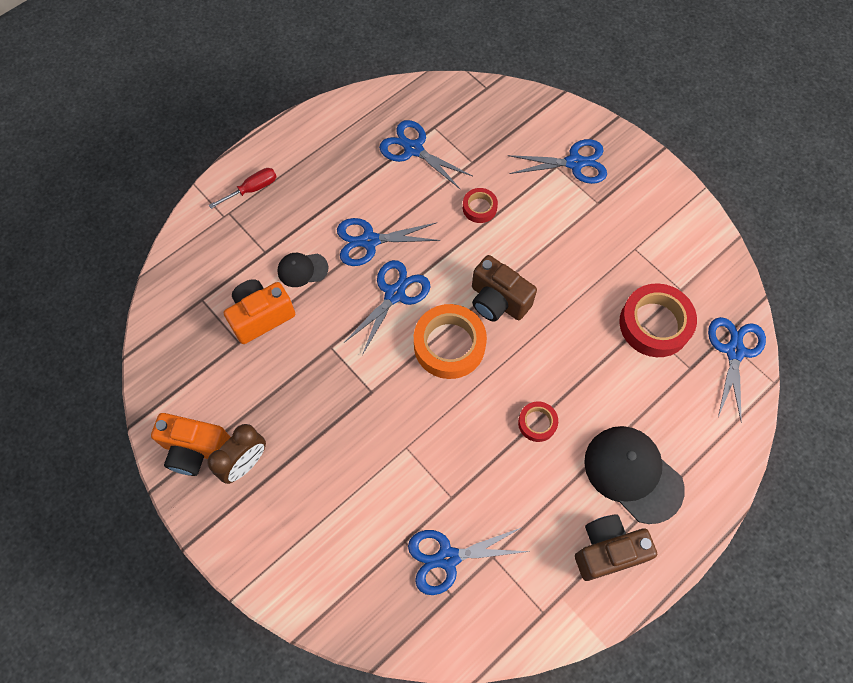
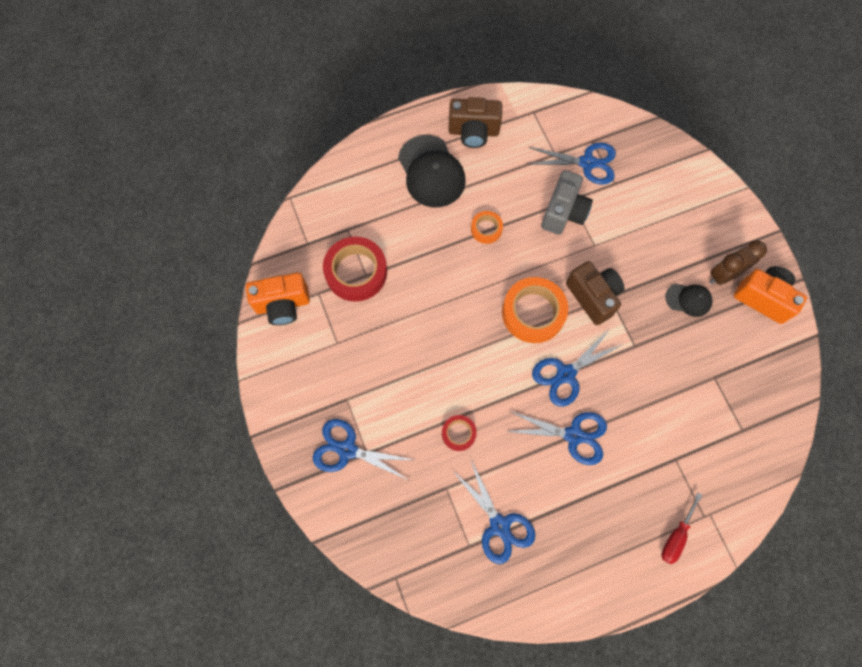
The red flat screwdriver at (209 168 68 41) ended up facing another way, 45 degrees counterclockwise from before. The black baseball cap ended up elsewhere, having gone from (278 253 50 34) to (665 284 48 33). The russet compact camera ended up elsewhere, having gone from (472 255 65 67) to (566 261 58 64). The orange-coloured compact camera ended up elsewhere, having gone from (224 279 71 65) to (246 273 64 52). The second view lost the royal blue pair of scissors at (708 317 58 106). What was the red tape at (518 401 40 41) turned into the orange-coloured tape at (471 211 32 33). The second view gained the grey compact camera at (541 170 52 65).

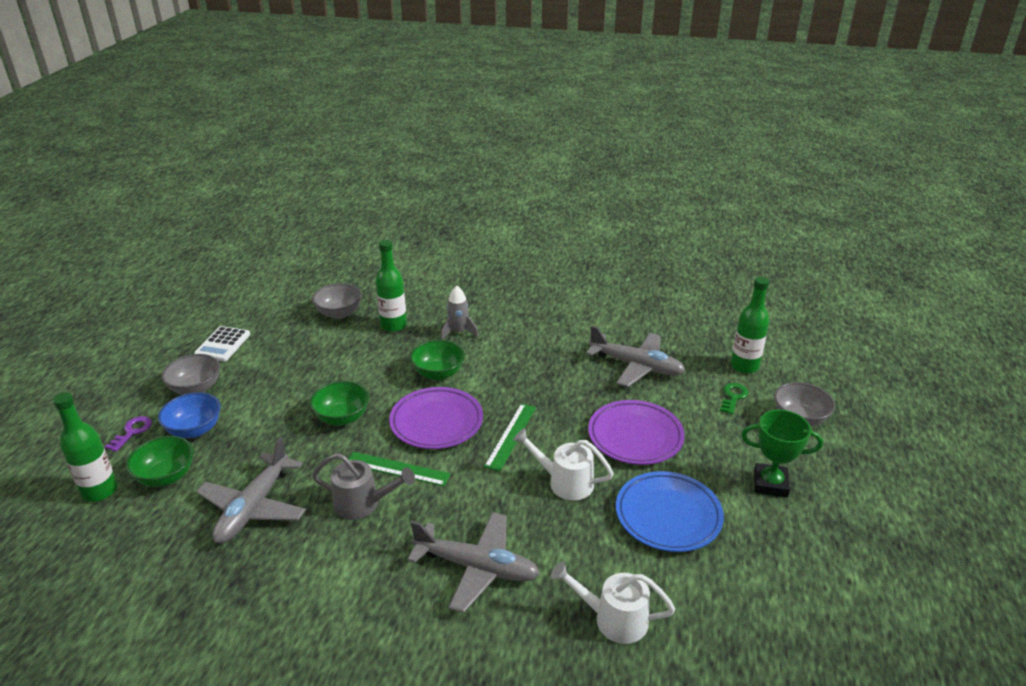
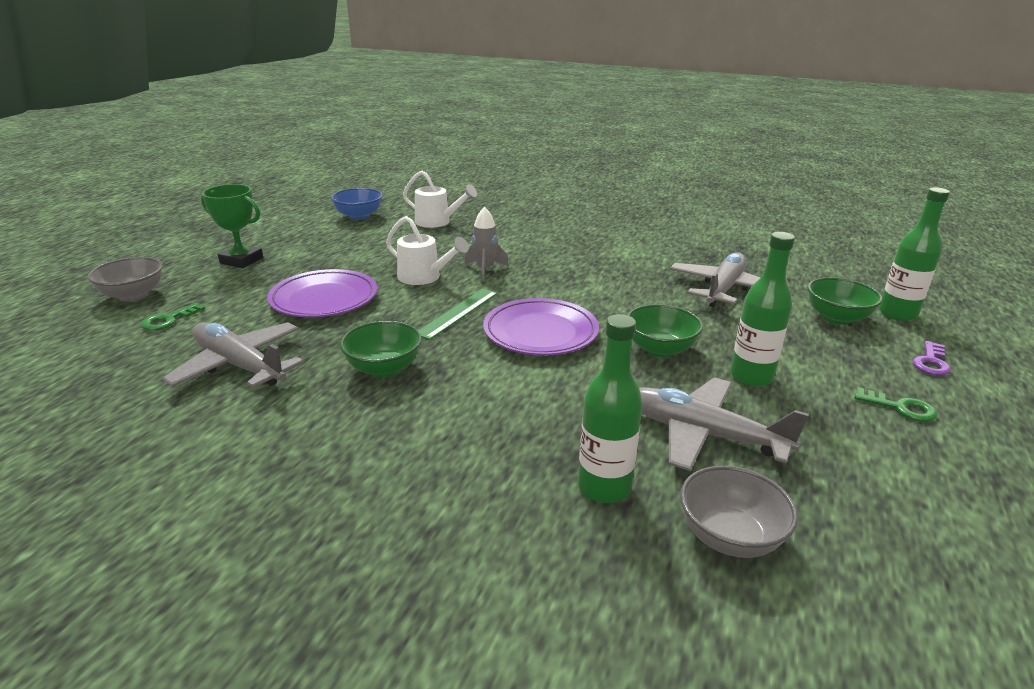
The leaf-green drink bottle ended up elsewhere, having gone from (731 277 38 96) to (730 232 65 154). The grey rocket ended up elsewhere, having gone from (441 286 38 54) to (464 207 44 74). The second view lost the snow-white pocket calculator at (194 326 56 35). The leaf-green deep dish ended up elsewhere, having gone from (410 340 55 40) to (340 321 82 56). Where the grey deep dish stood at (162 354 58 41), the leaf-green key came to stand at (854 387 83 35). The royal blue deep dish ended up elsewhere, having gone from (158 392 63 46) to (331 188 52 32). The second view lost the leaf-green straightedge at (348 452 103 34). The second view lost the grey watering pot at (312 453 103 67). The second view lost the royal blue flat dish at (616 471 108 81). The grey plane ended up elsewhere, having gone from (407 512 133 101) to (639 377 170 94).

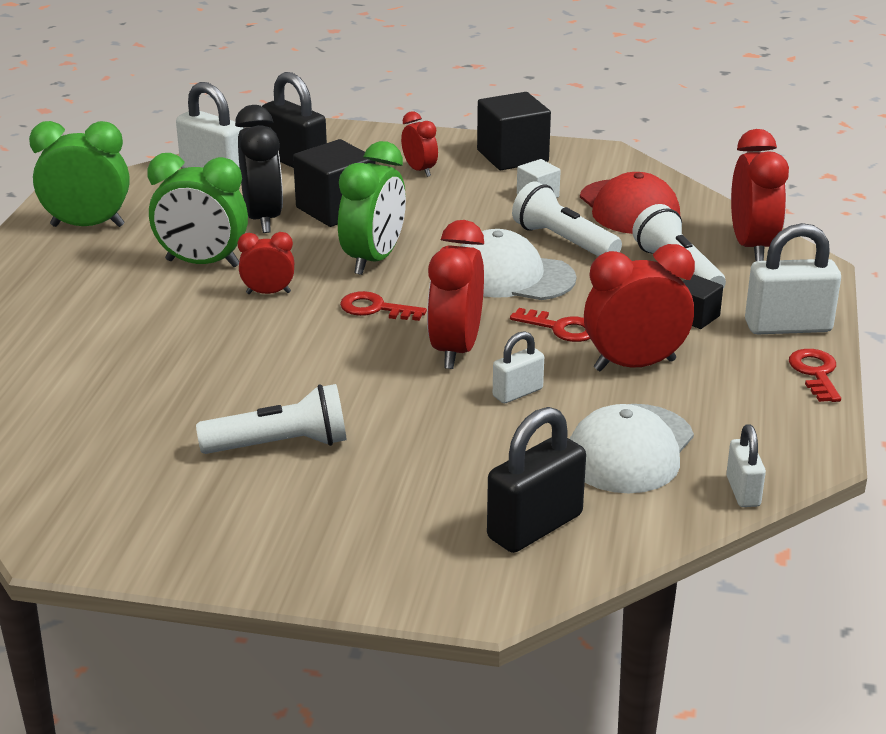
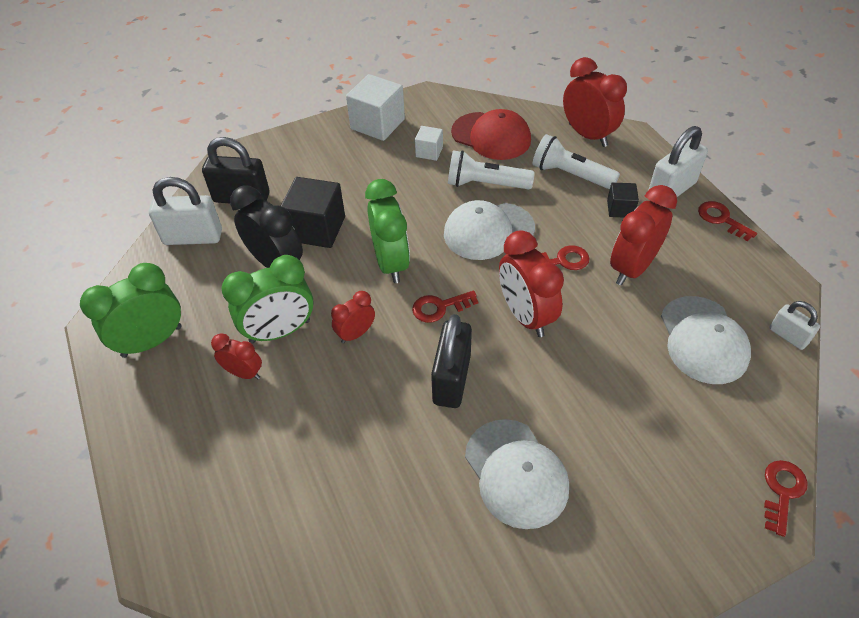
What was the black block at (477 92 74 78) turned into the snow-white block at (346 74 59 67). The red alarm clock ended up elsewhere, having gone from (401 111 37 66) to (211 333 51 46). The second view lost the snow-white lock at (493 331 51 72). Where the snow-white torch stood at (196 384 151 70), the snow-white baseball cap came to stand at (465 419 104 110). The black lock ended up elsewhere, having gone from (487 407 99 146) to (431 314 41 94). The second view gained the red key at (764 460 44 77).

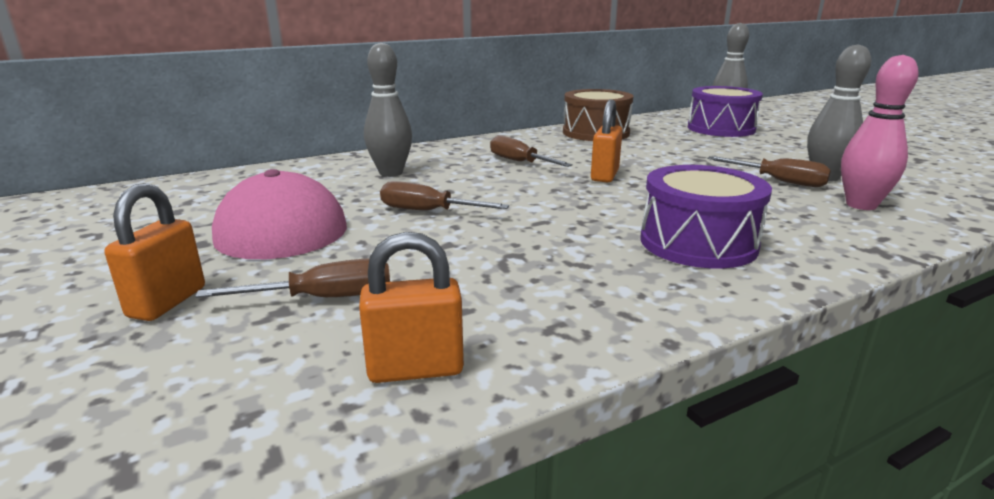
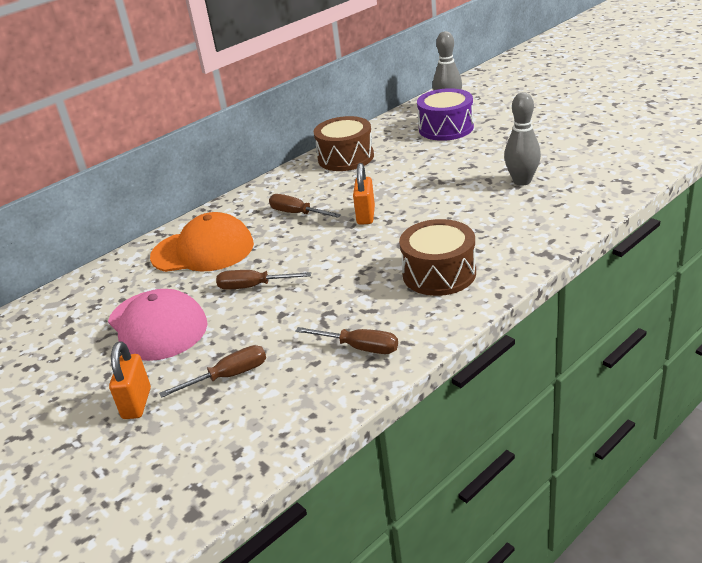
Where the grey bowling pin stood at (364 43 48 134), the orange-coloured baseball cap came to stand at (150 212 104 60). The second view lost the pink bowling pin at (841 55 78 155). The russet flat screwdriver ended up elsewhere, having gone from (707 156 124 31) to (295 327 103 27). What was the royal purple drum at (641 165 131 104) turned into the russet drum at (399 219 77 77). The second view lost the orange-coloured lock at (359 232 105 151).

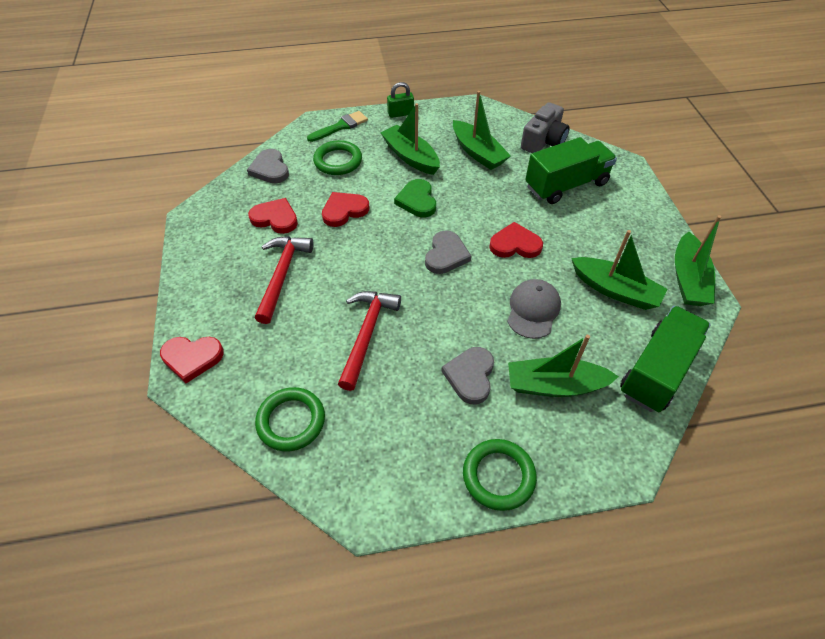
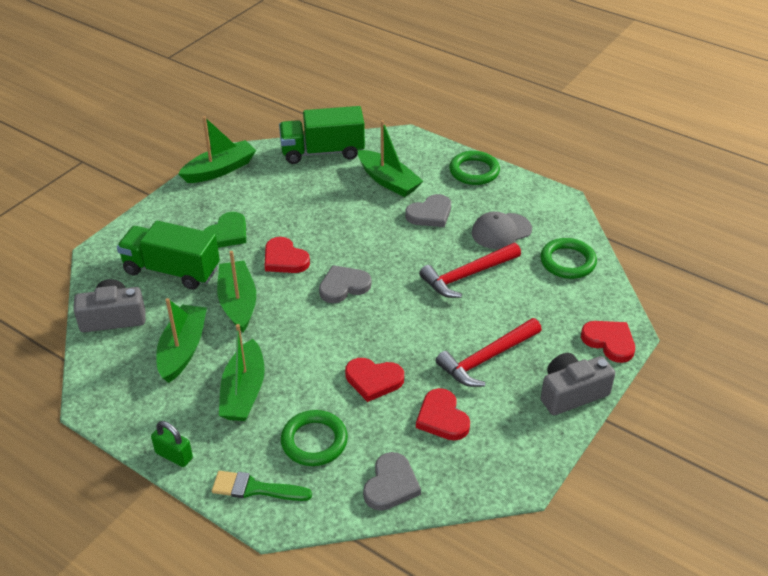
The leaf-green heart shape ended up elsewhere, having gone from (394 179 42 39) to (203 212 43 36). The leaf-green boat ended up elsewhere, having gone from (571 230 97 80) to (217 251 39 81). The grey baseball cap ended up elsewhere, having gone from (507 279 54 60) to (472 211 60 38). The second view gained the grey compact camera at (541 353 74 62).

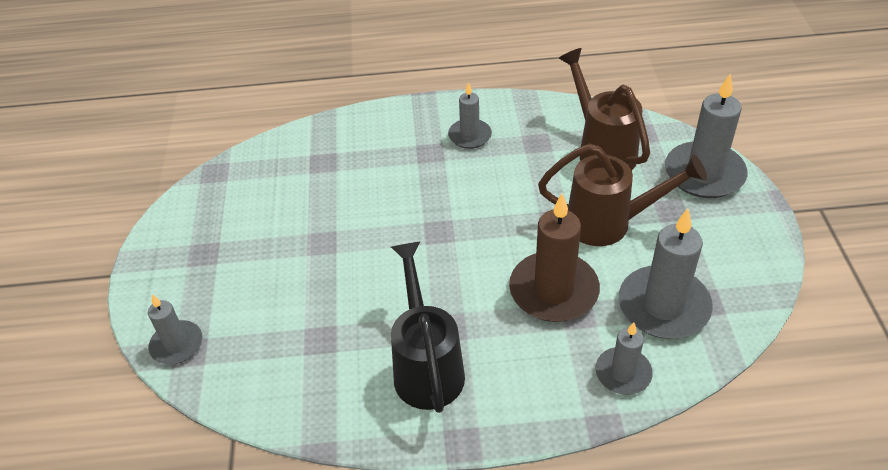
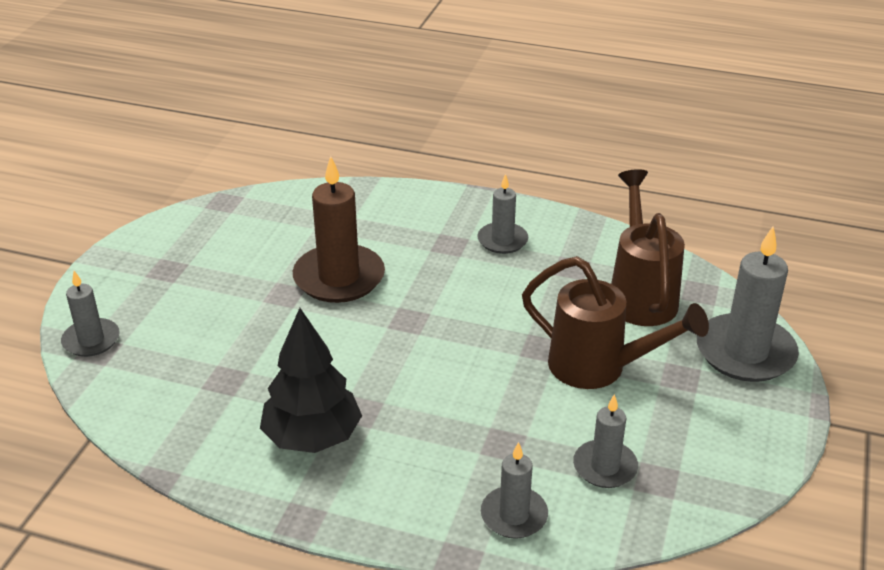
The russet pillar candle ended up elsewhere, having gone from (509 193 91 129) to (293 156 92 147). The size of the grey pillar candle at (619 209 94 130) changed by a factor of 0.58. Where the black watering pot stood at (391 241 74 172), the black fir tree came to stand at (260 308 102 145).

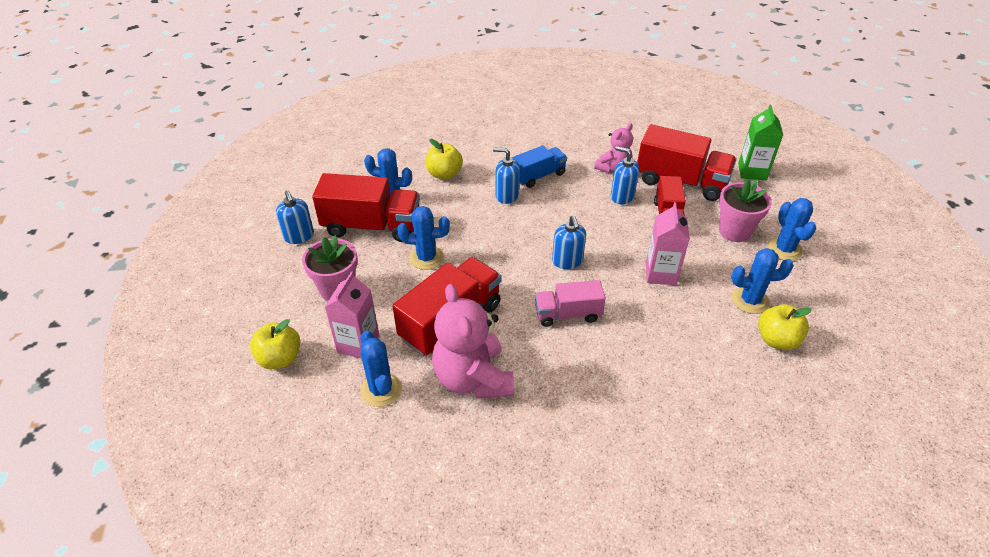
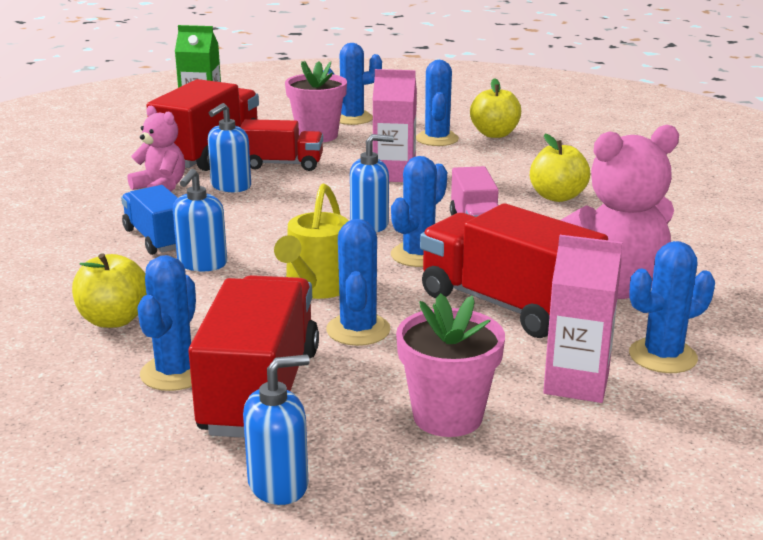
The golden toy apple ended up elsewhere, having gone from (250 319 50 50) to (530 134 60 68). The second view gained the royal blue cactus at (391 156 56 111). The second view gained the golden watering pot at (274 183 75 116).

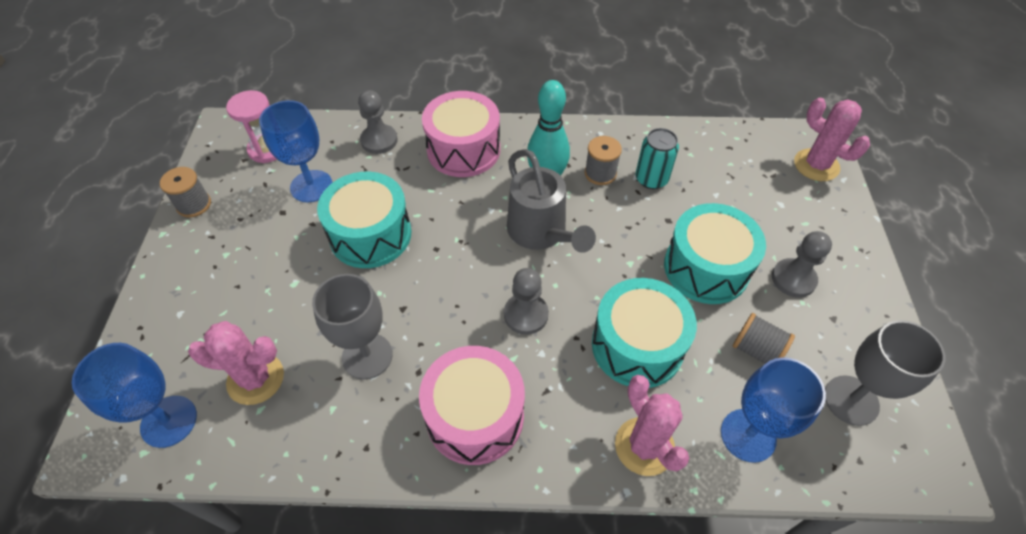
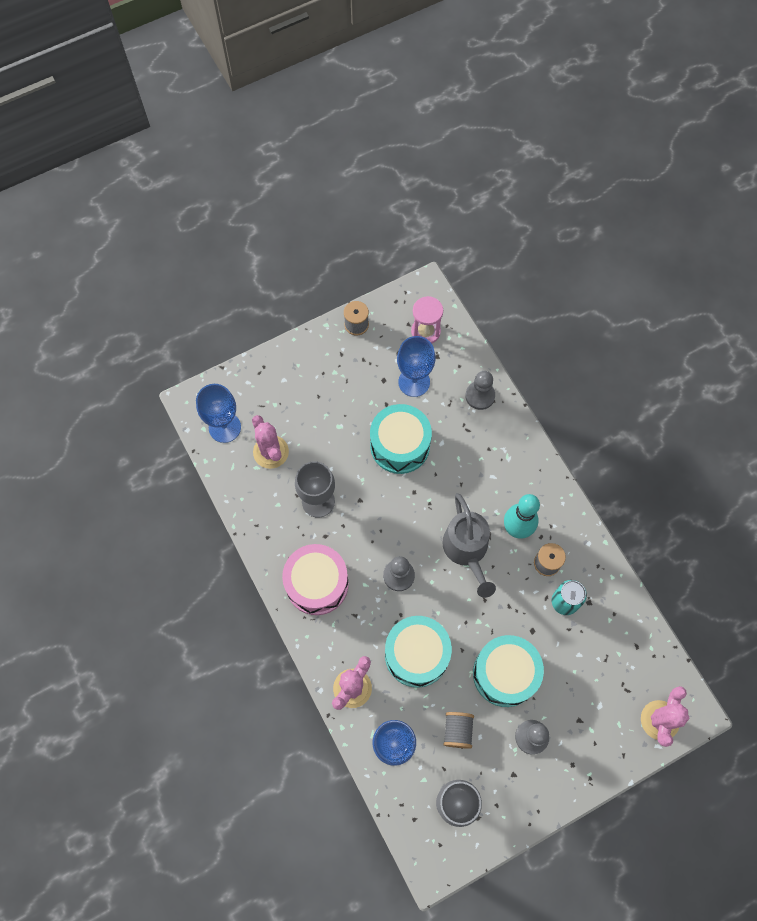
The second view lost the pink drum at (422 91 78 86). The grey watering pot at (507 149 89 104) ended up facing another way, 45 degrees counterclockwise from before.

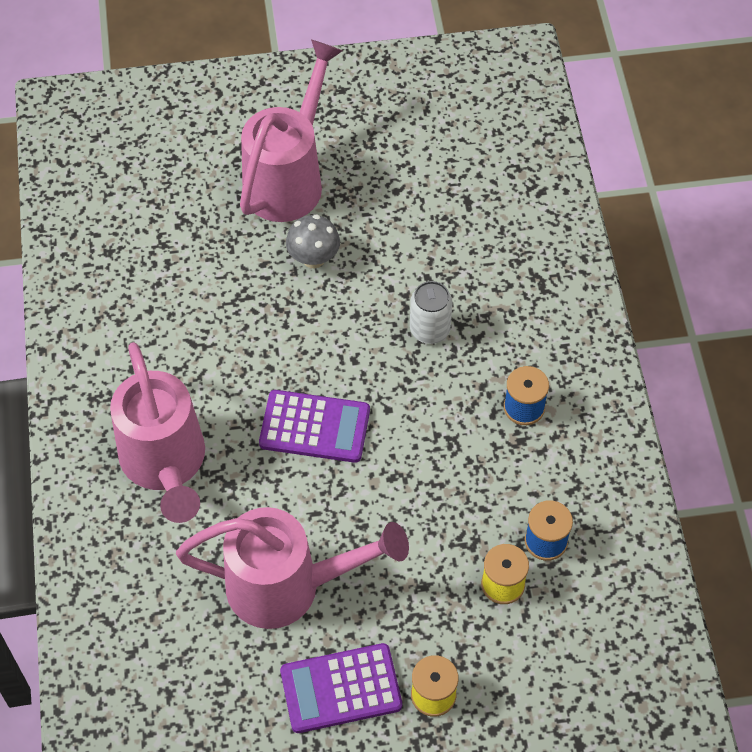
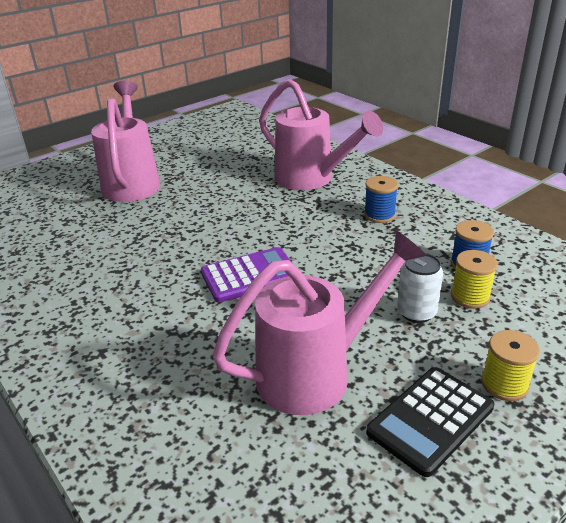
The second view lost the grey mushroom at (286 215 54 53). The snow-white can ended up elsewhere, having gone from (410 281 43 63) to (397 253 46 70). The pink watering pot ended up elsewhere, having gone from (110 342 95 181) to (259 79 124 111). What was the royal purple pocket calculator at (280 643 122 90) turned into the black pocket calculator at (366 367 128 110).

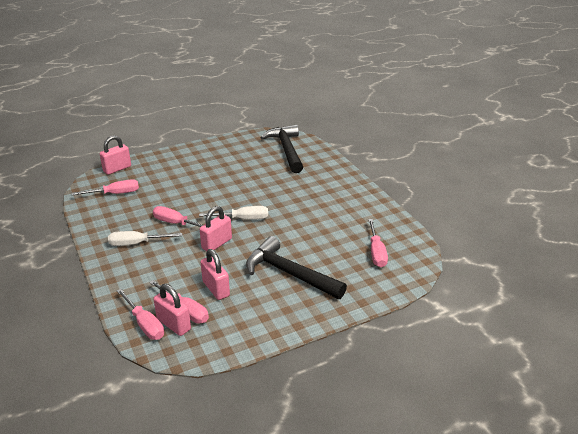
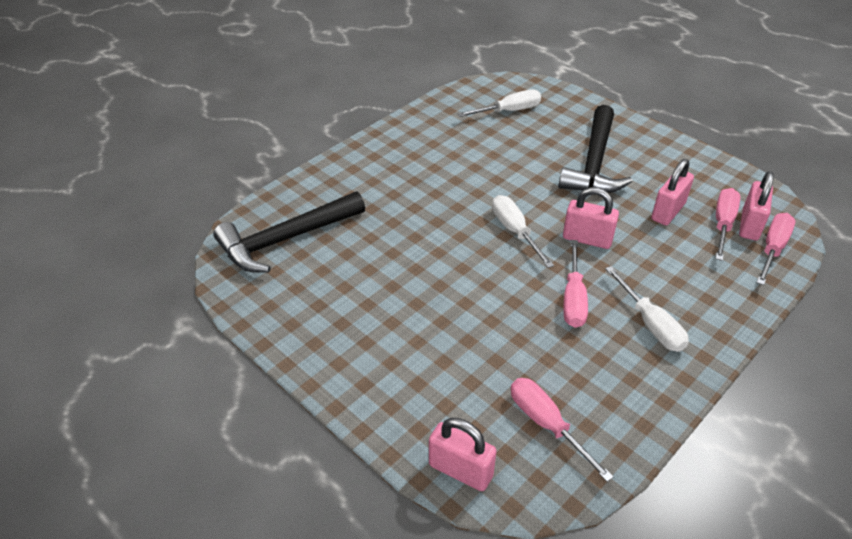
What was the pink flat screwdriver at (368 219 20 48) turned into the snow-white flat screwdriver at (458 90 83 27).

